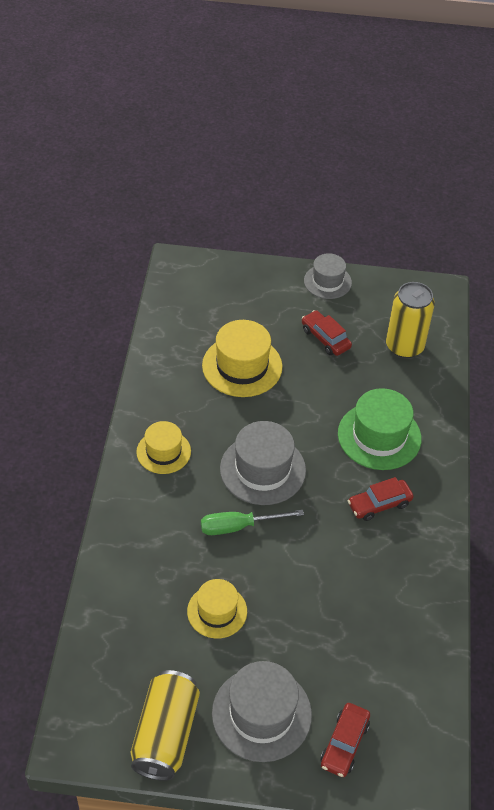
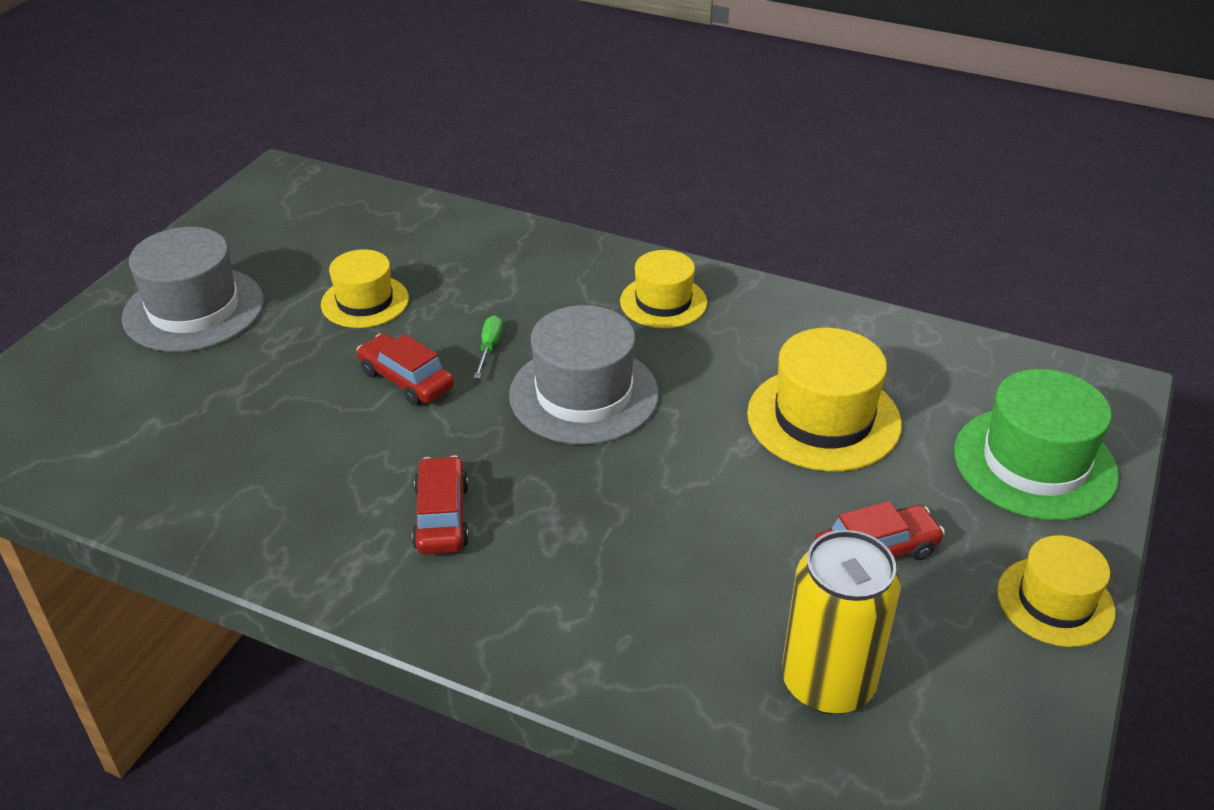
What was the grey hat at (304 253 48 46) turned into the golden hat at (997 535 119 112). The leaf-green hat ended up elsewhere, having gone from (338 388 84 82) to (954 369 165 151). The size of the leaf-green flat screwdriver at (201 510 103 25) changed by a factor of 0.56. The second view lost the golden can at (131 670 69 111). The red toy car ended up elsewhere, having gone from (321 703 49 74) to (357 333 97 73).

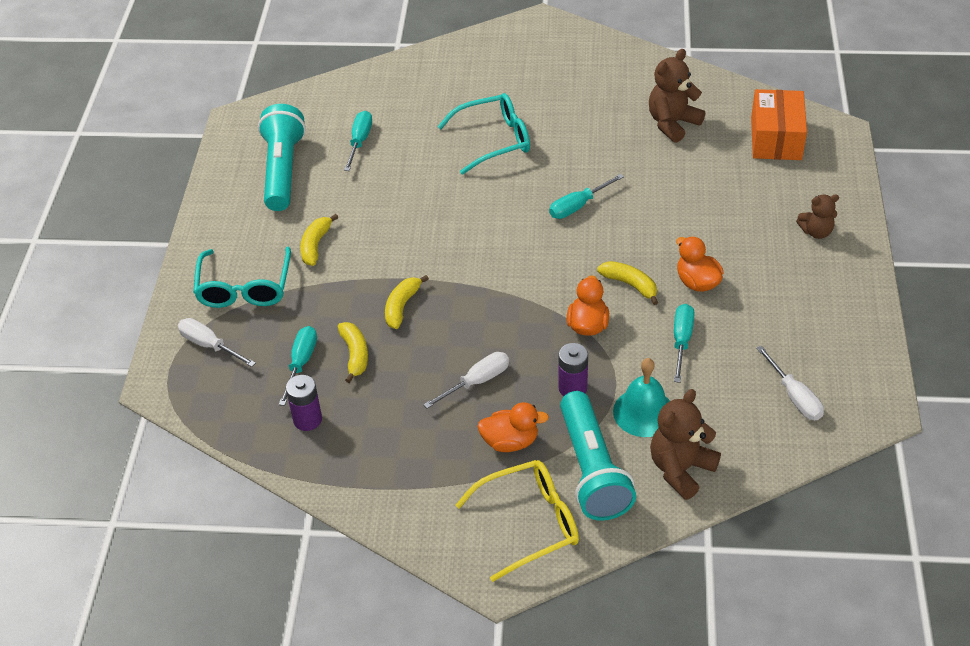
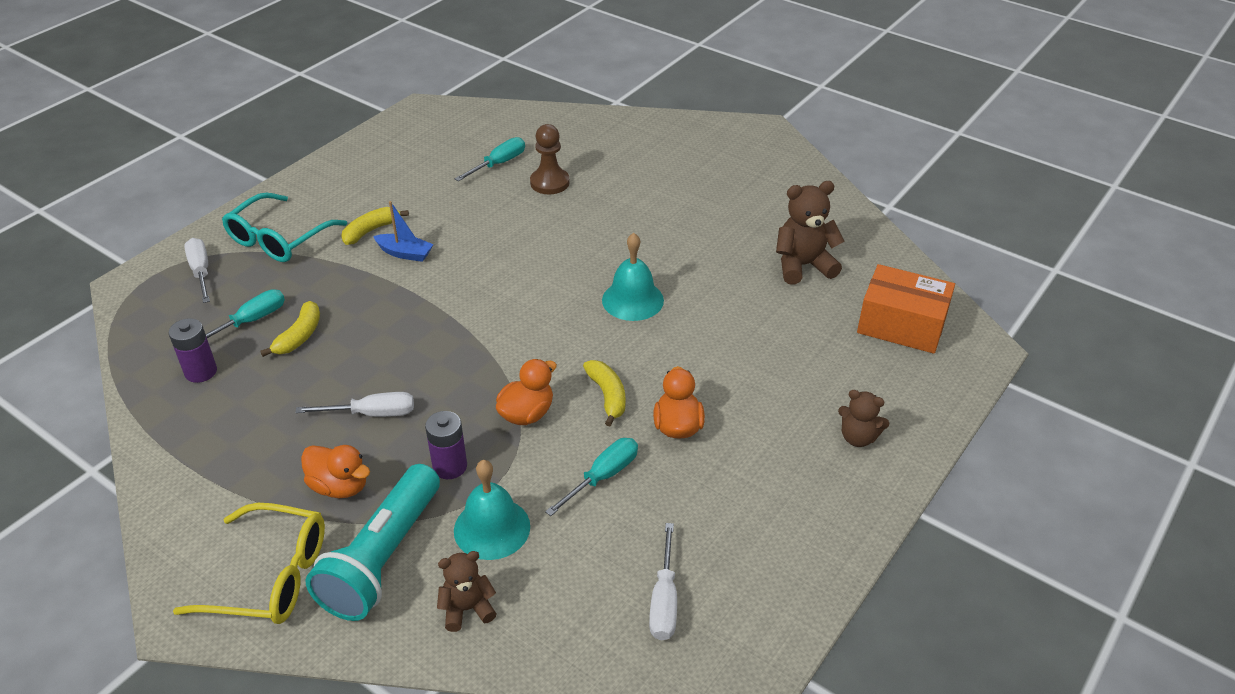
The orange-coloured box at (751 89 56 71) ended up facing another way, 75 degrees clockwise from before. The second view lost the teal glasses at (437 93 93 82). The second view lost the teal torch at (258 104 48 107). Where the teal flat screwdriver stood at (549 174 75 45), the teal bell came to stand at (602 233 62 88). The second view lost the golden banana at (385 275 44 54). The size of the russet teddy bear at (650 389 71 111) changed by a factor of 0.62. The second view gained the russet game pawn at (530 124 40 70). The second view gained the royal blue boat at (373 201 61 61).

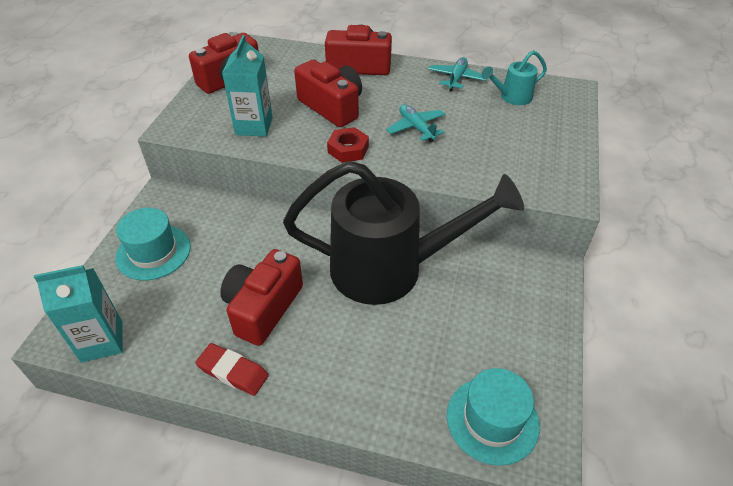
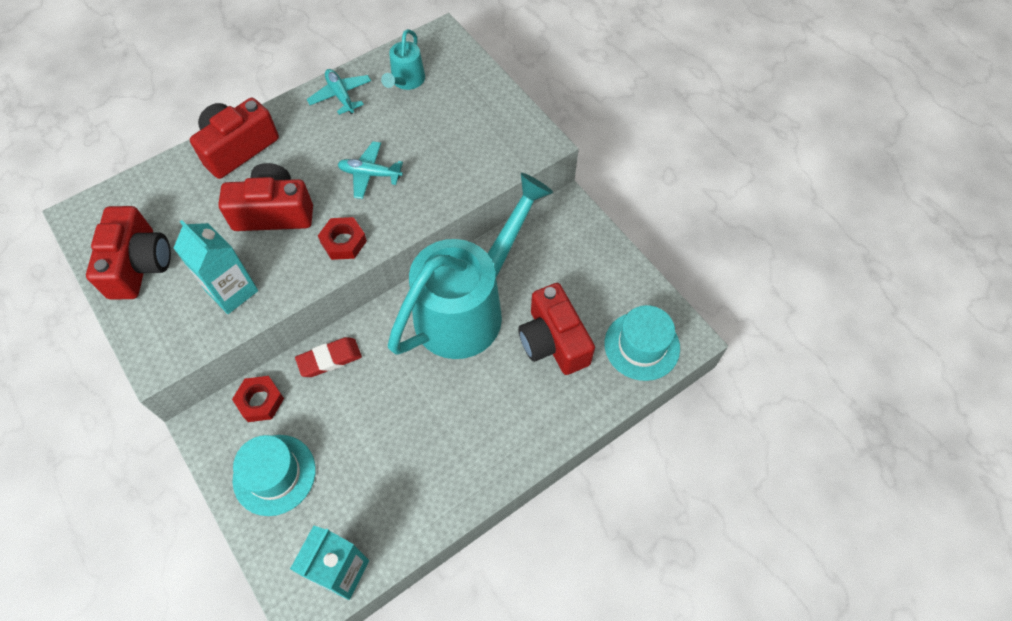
What was the black watering pot at (283 161 241 144) turned into the teal watering pot at (388 173 165 186). The red compact camera ended up elsewhere, having gone from (220 249 83 97) to (518 283 77 92). The red pencil eraser ended up elsewhere, having gone from (195 343 74 53) to (295 337 67 40). The second view gained the red nut at (232 376 52 46).

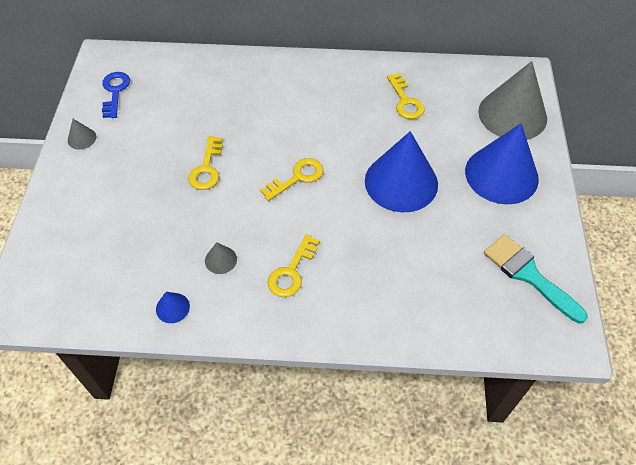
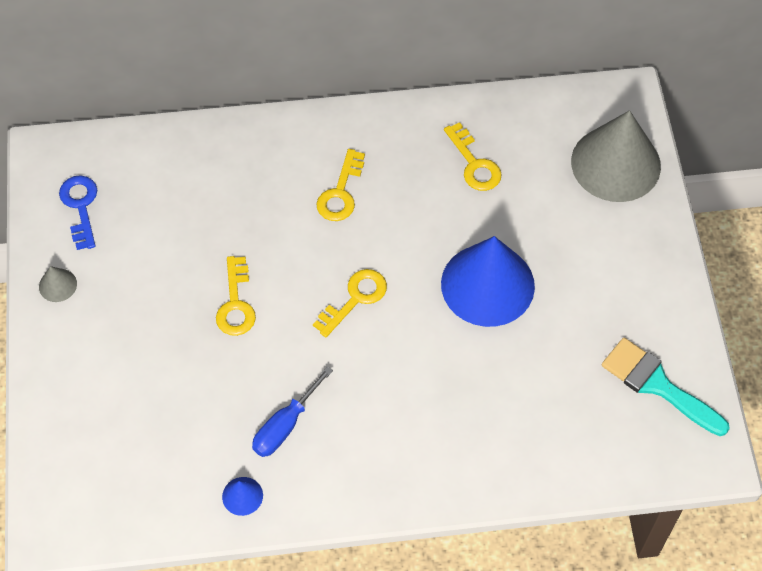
The second view lost the royal blue cone at (465 123 74 81). The golden key ended up elsewhere, having gone from (268 234 51 63) to (316 149 49 72). Where the grey cone stood at (205 242 32 32), the royal blue flat screwdriver came to stand at (252 366 81 91).

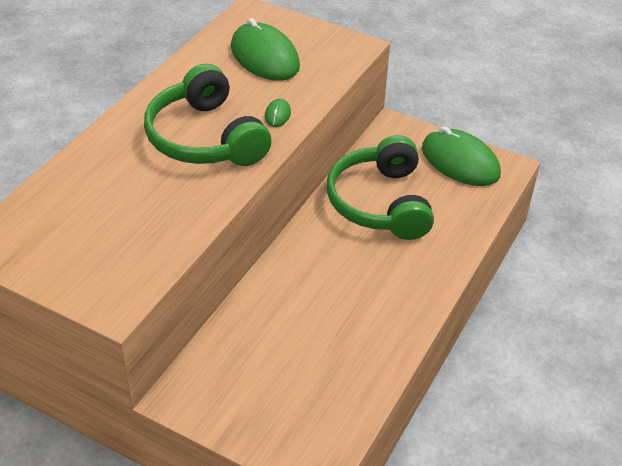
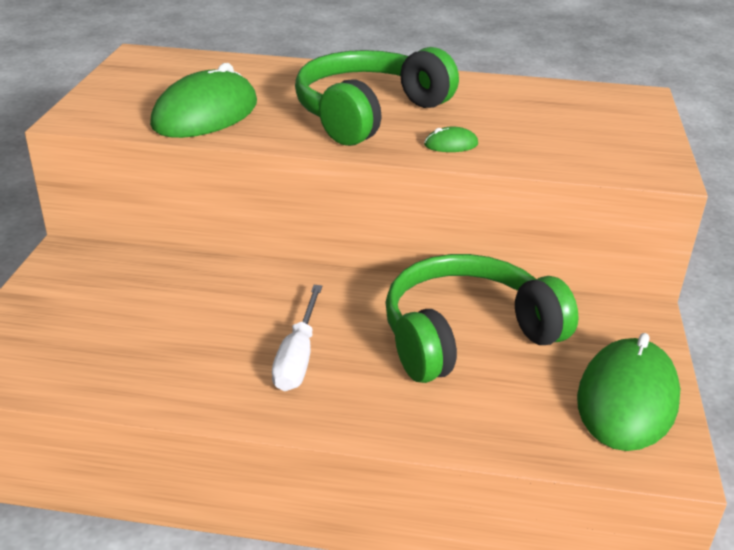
The leaf-green PC mouse ended up elsewhere, having gone from (231 18 69 63) to (150 63 107 75). The second view gained the snow-white flat screwdriver at (272 285 50 106).

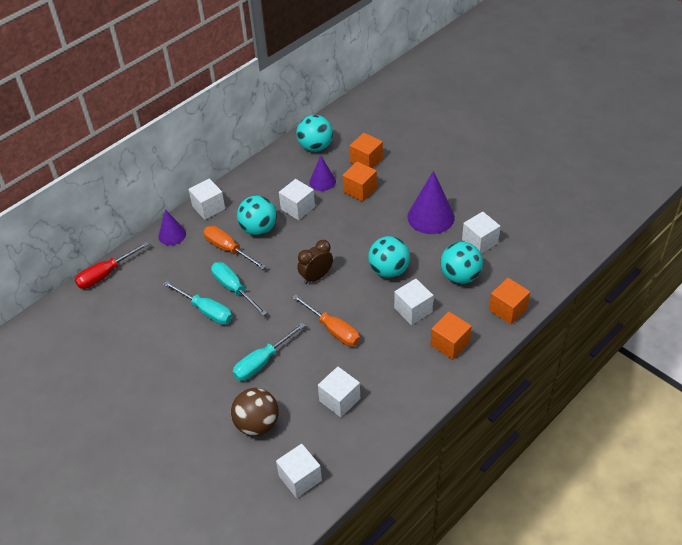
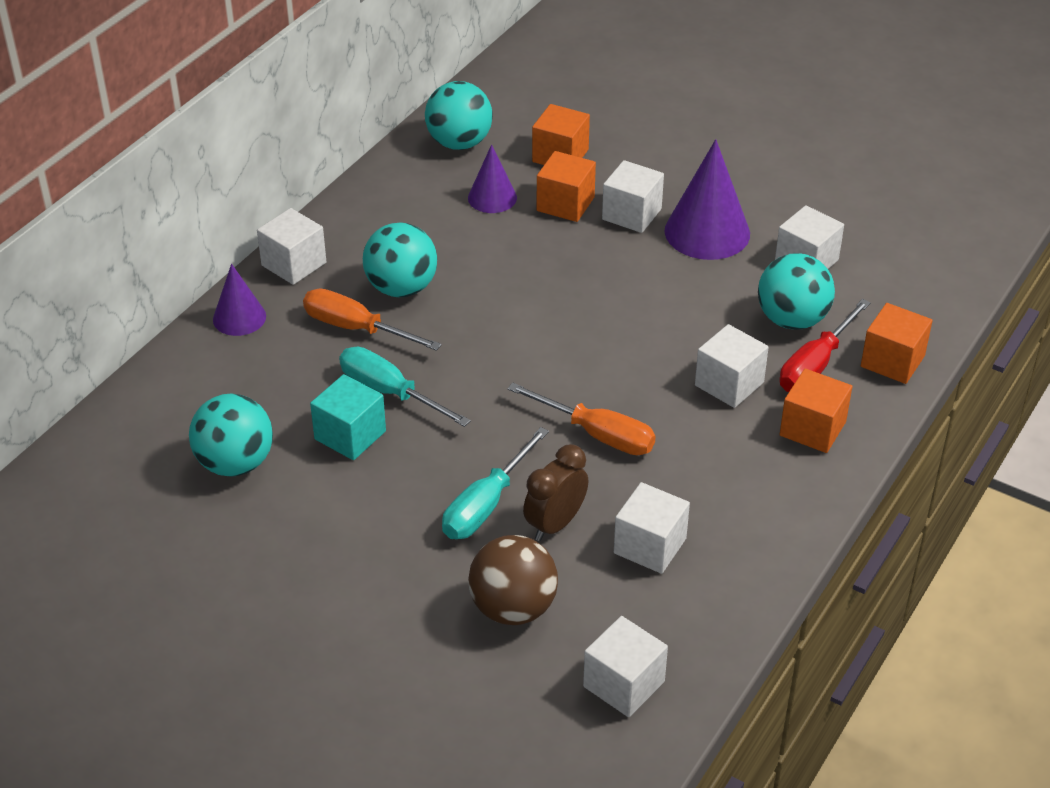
The snow-white block ended up elsewhere, having gone from (279 179 36 41) to (602 160 62 73). The teal play ball ended up elsewhere, having gone from (368 236 42 42) to (189 394 84 83). The russet alarm clock ended up elsewhere, having gone from (297 240 36 44) to (523 444 65 97). The red flat screwdriver ended up elsewhere, having gone from (75 241 74 48) to (779 299 92 93). Where the teal flat screwdriver stood at (163 281 69 44), the teal block came to stand at (310 374 76 86).

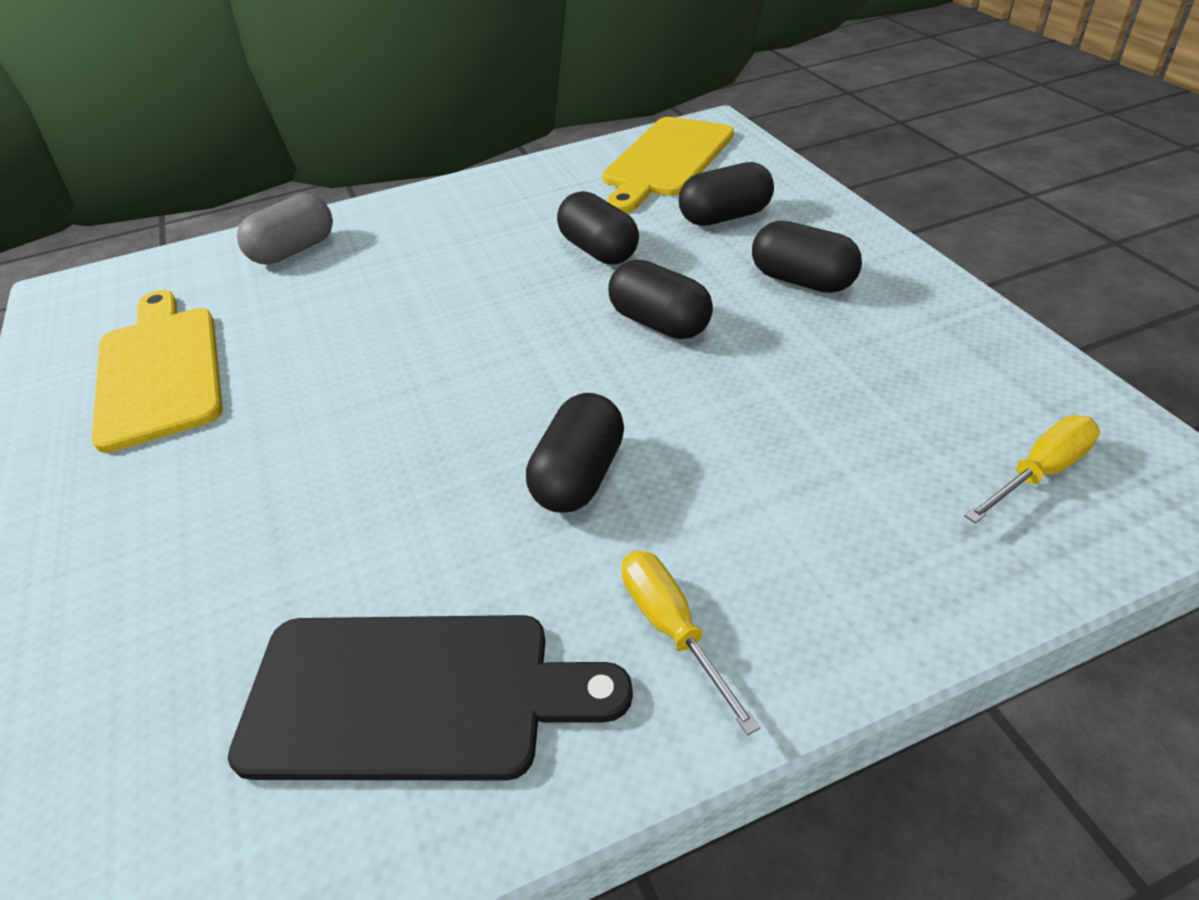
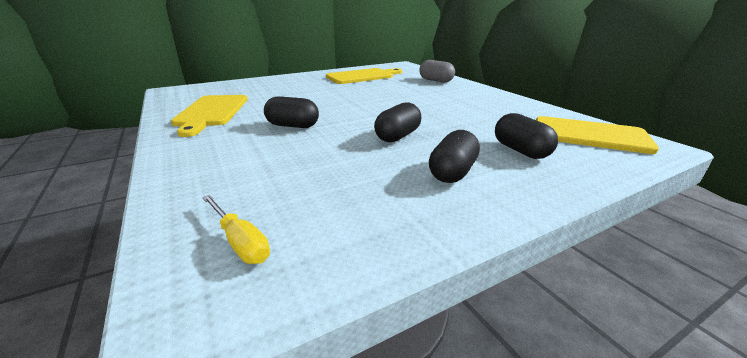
The second view lost the black pill at (557 191 82 74). The second view lost the golden flat screwdriver at (621 551 139 184). What was the black chopping board at (228 615 405 166) turned into the golden chopping board at (171 95 76 42).

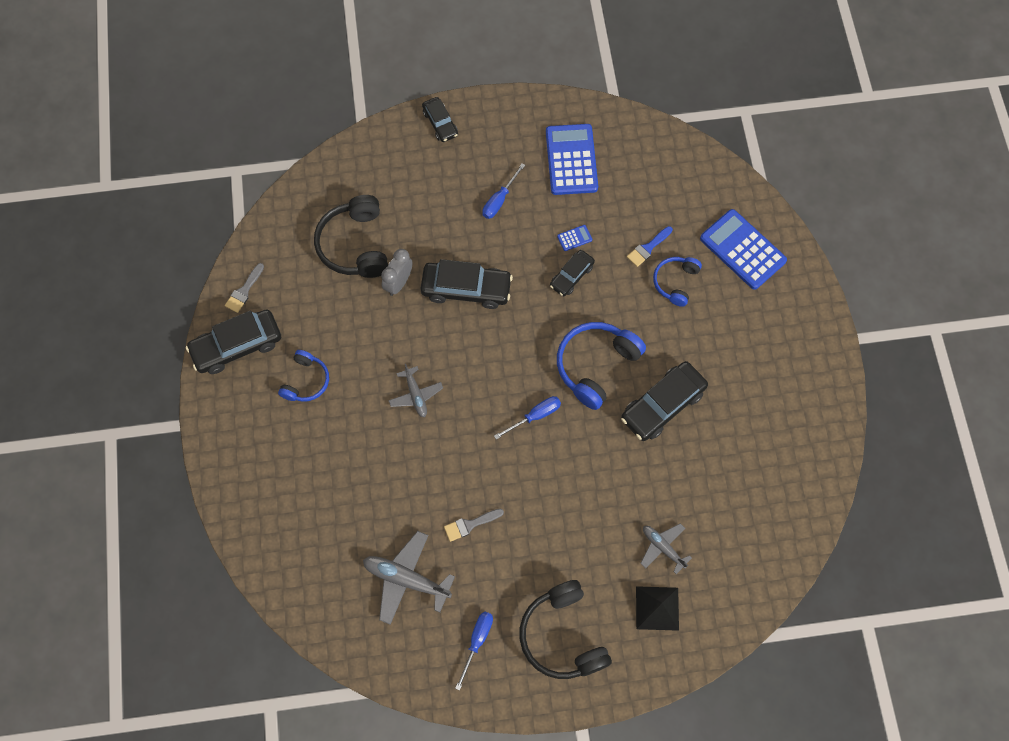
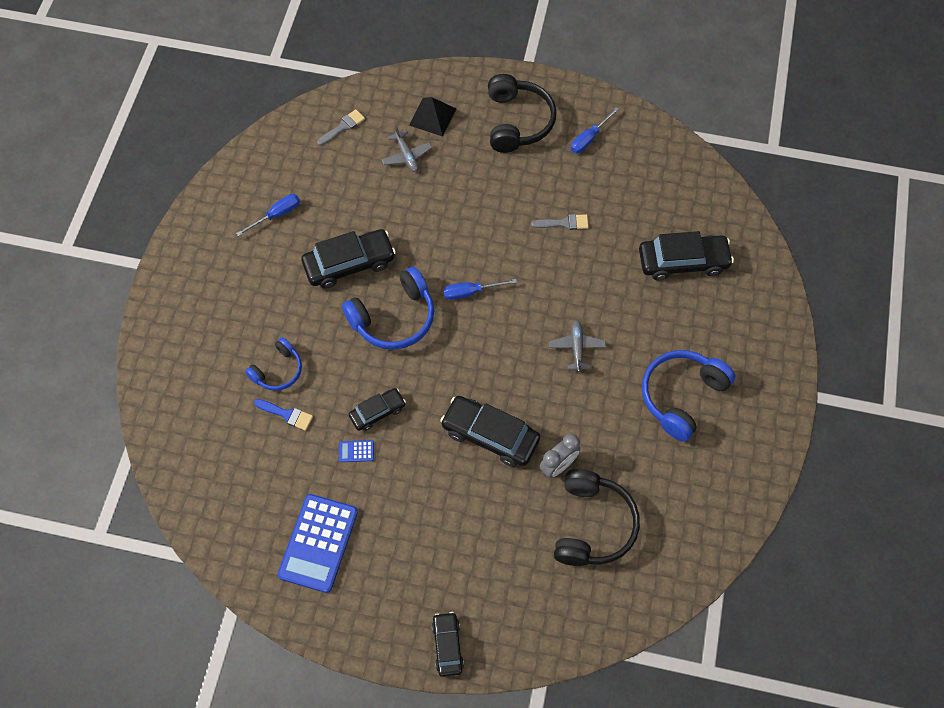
The royal blue flat screwdriver ended up elsewhere, having gone from (483 163 42 56) to (236 194 64 42). The second view lost the royal blue pocket calculator at (700 209 87 81). The royal blue paintbrush at (627 226 46 41) ended up facing another way, 45 degrees clockwise from before. The grey paintbrush ended up elsewhere, having gone from (225 263 39 50) to (317 109 48 37). The black toy car ended up elsewhere, having gone from (186 310 95 64) to (639 231 95 50). The size of the royal blue headphones at (278 350 51 52) changed by a factor of 1.67. The second view lost the grey plane at (363 531 92 94).

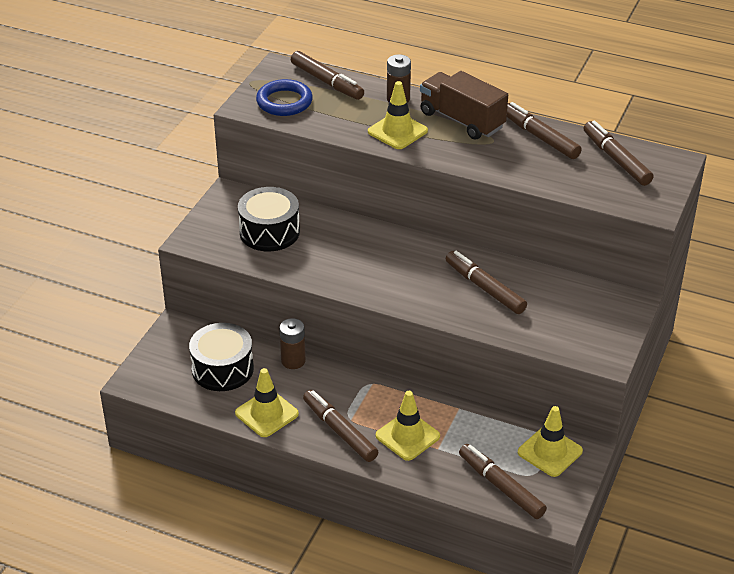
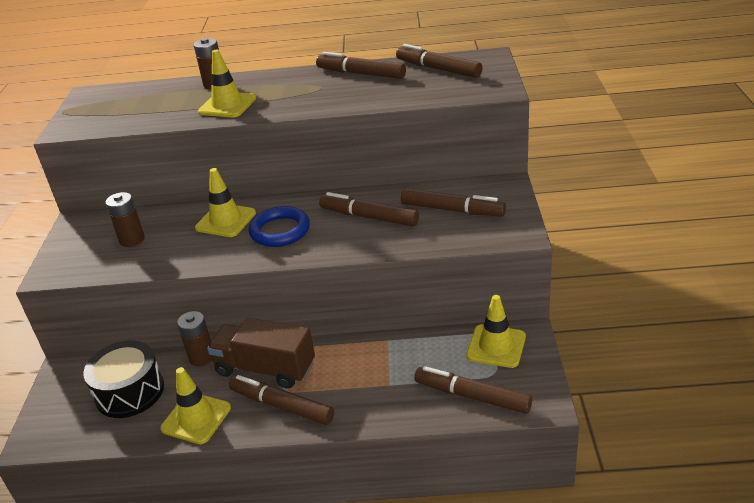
The russet marker pen ended up elsewhere, having gone from (291 51 73 49) to (401 188 105 28). The russet lorry ended up elsewhere, having gone from (420 71 88 68) to (207 318 108 71). The royal blue hoop ended up elsewhere, having gone from (256 79 57 37) to (248 206 62 41). Where the black drum stood at (238 187 62 64), the russet AA battery came to stand at (105 192 40 55). The golden road cone ended up elsewhere, having gone from (376 391 64 70) to (195 168 61 69).

